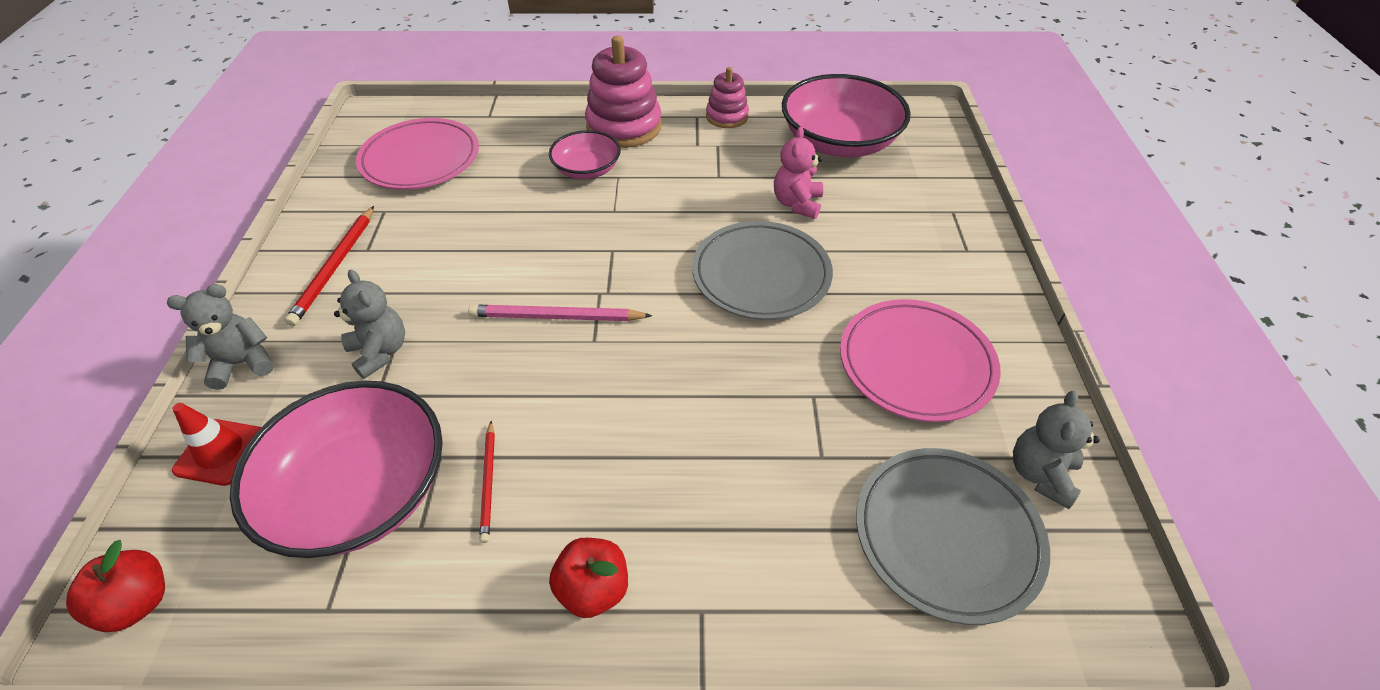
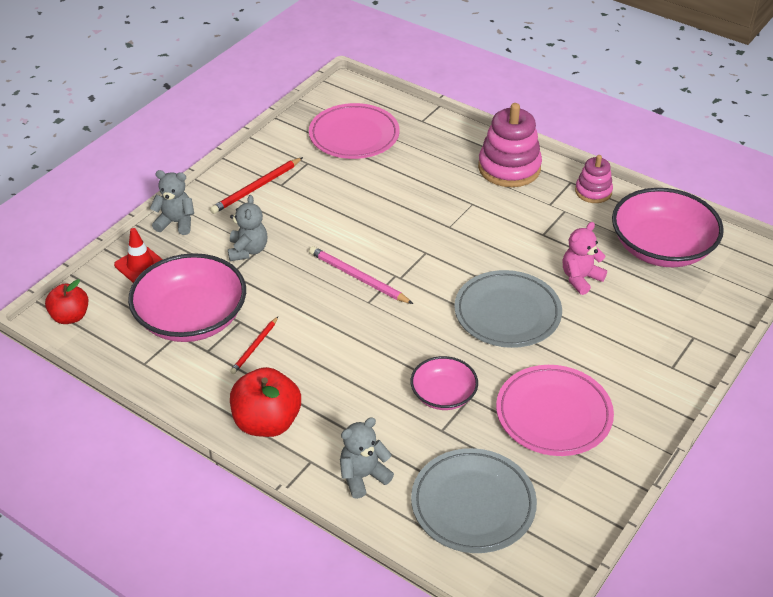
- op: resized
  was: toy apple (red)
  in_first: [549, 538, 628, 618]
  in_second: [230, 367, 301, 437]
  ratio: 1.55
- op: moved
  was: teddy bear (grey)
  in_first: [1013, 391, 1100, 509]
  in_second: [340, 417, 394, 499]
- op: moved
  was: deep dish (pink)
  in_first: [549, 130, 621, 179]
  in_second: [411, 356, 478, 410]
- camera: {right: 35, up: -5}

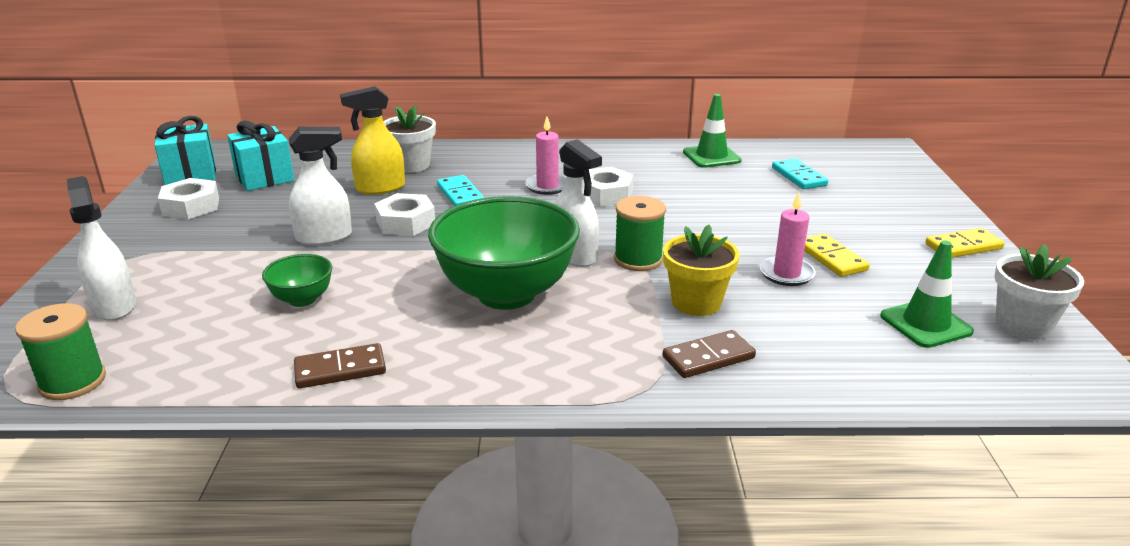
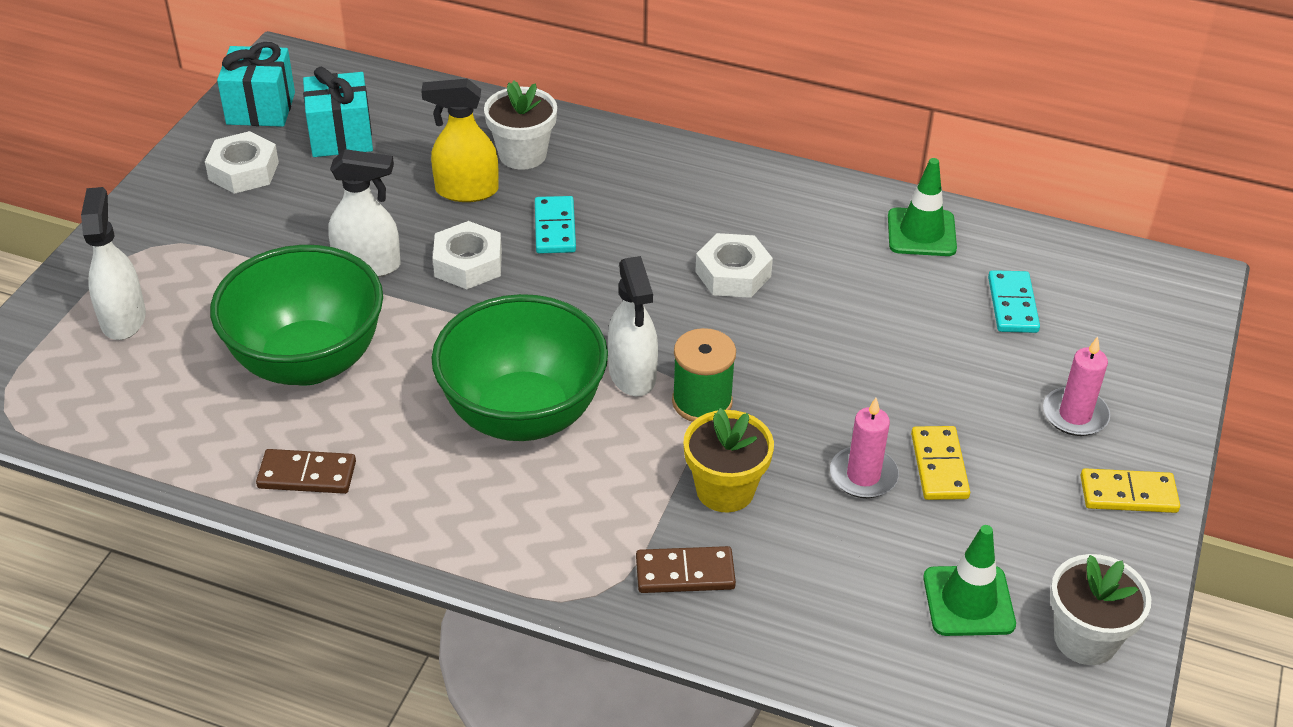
- op: resized
  was: deep dish (leaf-green)
  in_first: [262, 254, 332, 307]
  in_second: [210, 245, 383, 386]
  ratio: 2.19
- op: moved
  was: candle (pink)
  in_first: [525, 117, 566, 195]
  in_second: [1043, 337, 1110, 436]
- op: removed
  was: spool (leaf-green)
  in_first: [15, 303, 106, 400]
- camera: {right: 20, up: 15}

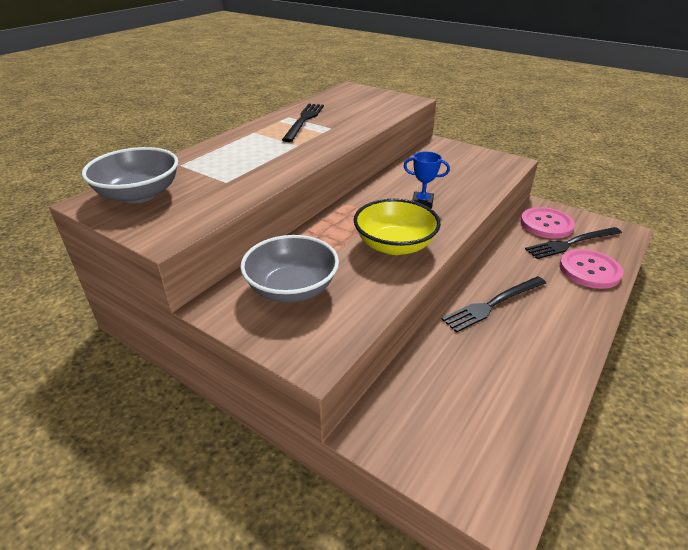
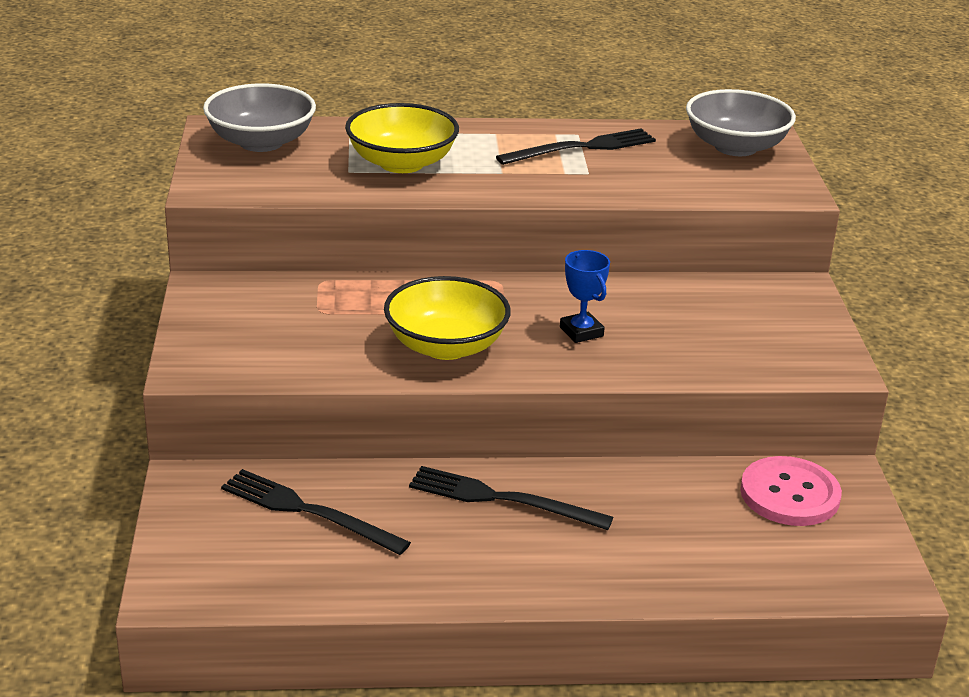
- op: moved
  was: dinner fork (jet-black)
  in_first: [525, 227, 622, 259]
  in_second: [221, 469, 411, 555]
- op: added
  now: deep dish (golden)
  in_second: [345, 103, 459, 173]
- op: moved
  was: deep dish (grey)
  in_first: [240, 235, 339, 303]
  in_second: [686, 89, 796, 156]
- op: removed
  was: sewing button (pink)
  in_first: [559, 249, 623, 289]
- camera: {right: 50, up: -5}

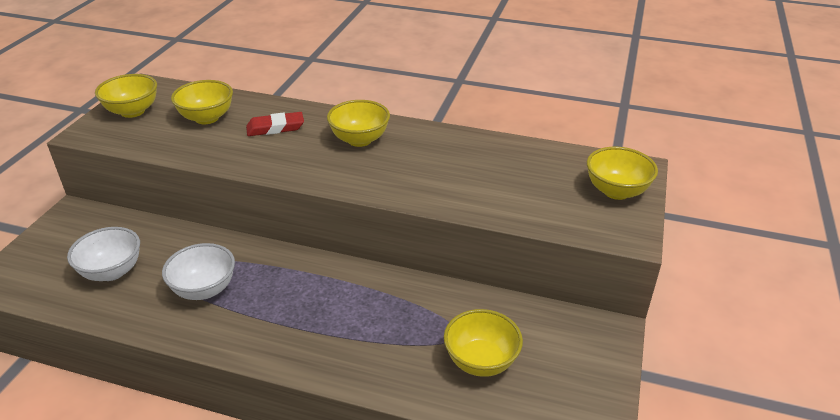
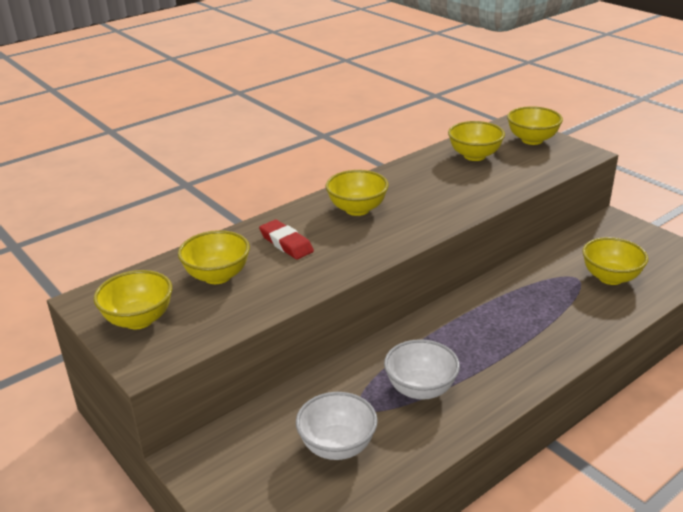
- op: turned
  was: eraser (red)
  in_first: [246, 112, 304, 136]
  in_second: [259, 220, 314, 259]
  clockwise: -60
- op: added
  now: deep dish (golden)
  in_second: [448, 121, 505, 161]
- camera: {right: -55, up: -5}

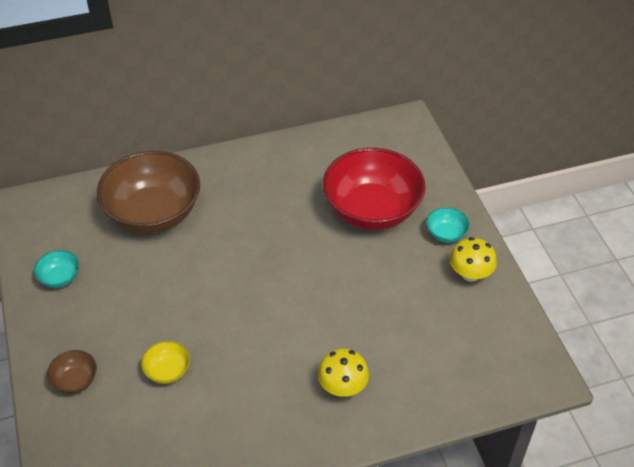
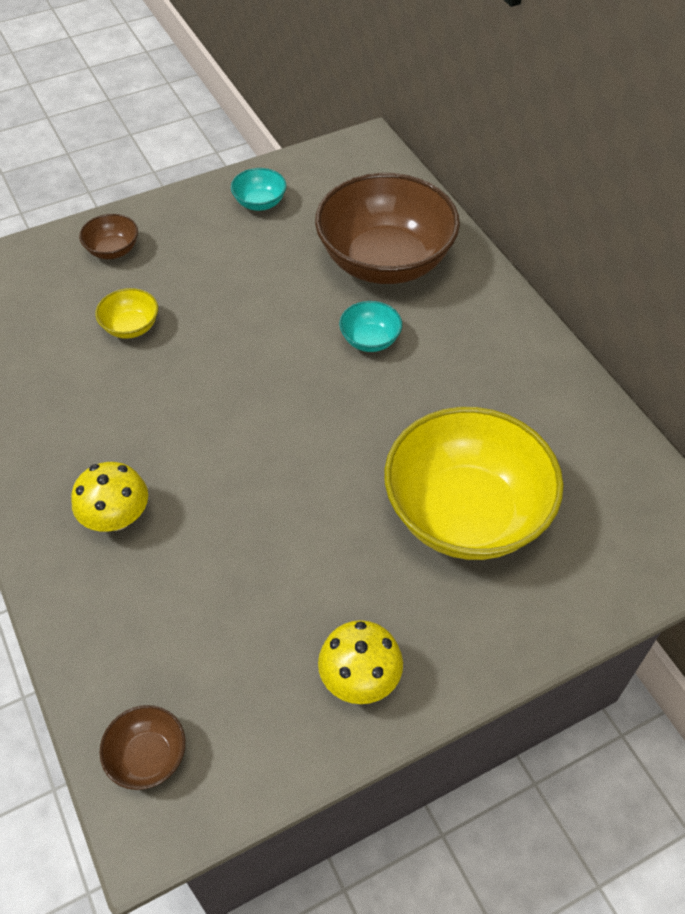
- op: added
  now: deep dish (brown)
  in_second: [99, 705, 186, 790]
- op: moved
  was: deep dish (teal)
  in_first: [426, 207, 470, 243]
  in_second: [339, 301, 402, 352]
- op: recoloured
  was: deep dish (red)
  now: deep dish (golden)
  in_first: [323, 148, 425, 230]
  in_second: [384, 407, 564, 560]
- camera: {right: 80, up: 5}

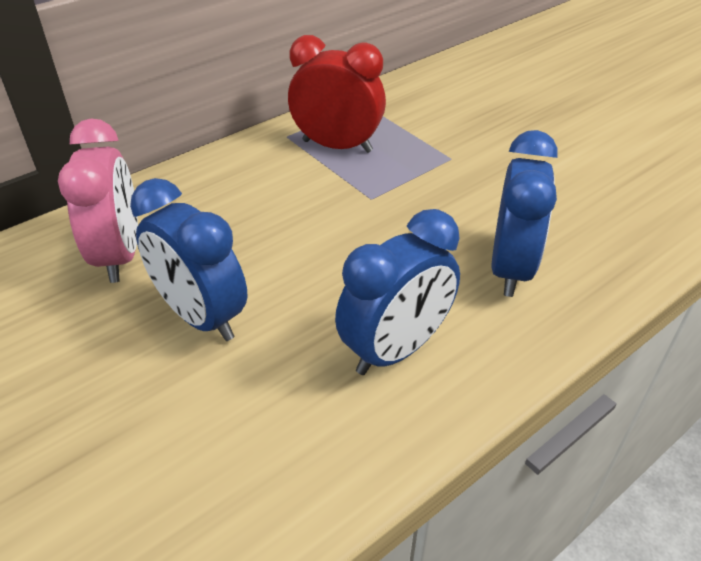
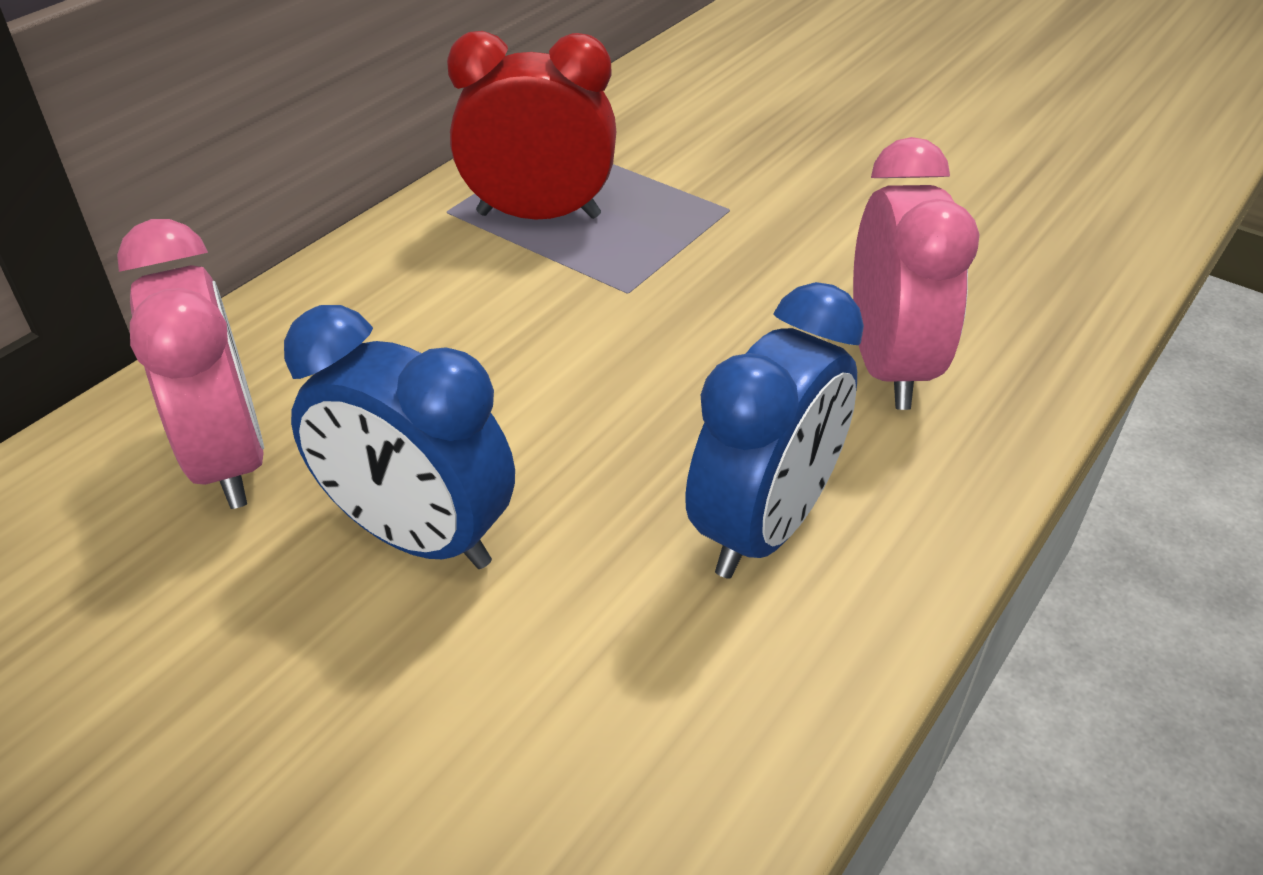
- op: recoloured
  was: clock (royal blue)
  now: clock (pink)
  in_first: [491, 130, 558, 297]
  in_second: [853, 137, 979, 410]
- camera: {right: -15, up: 0}

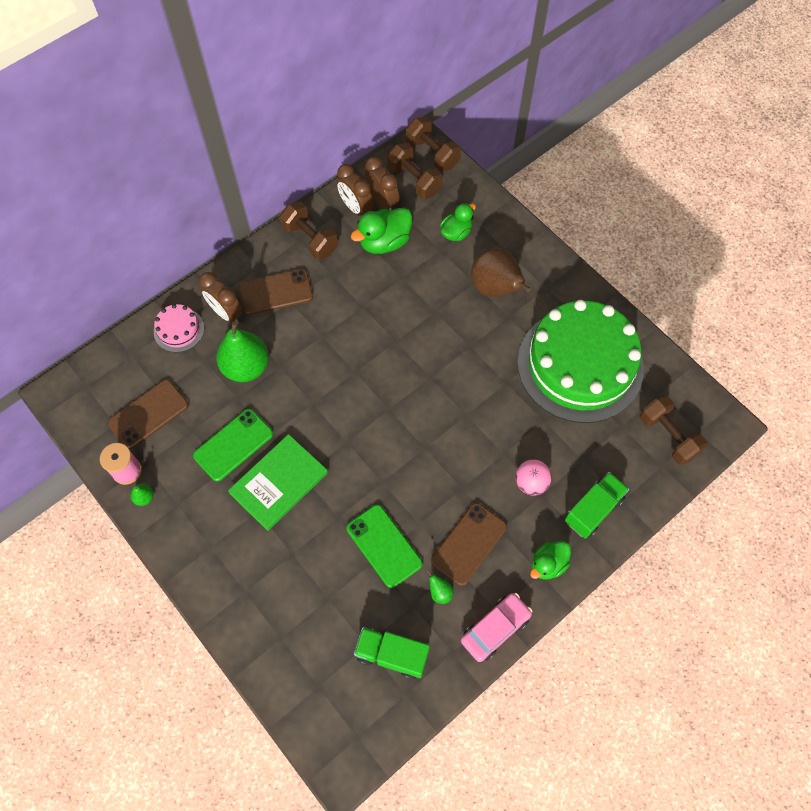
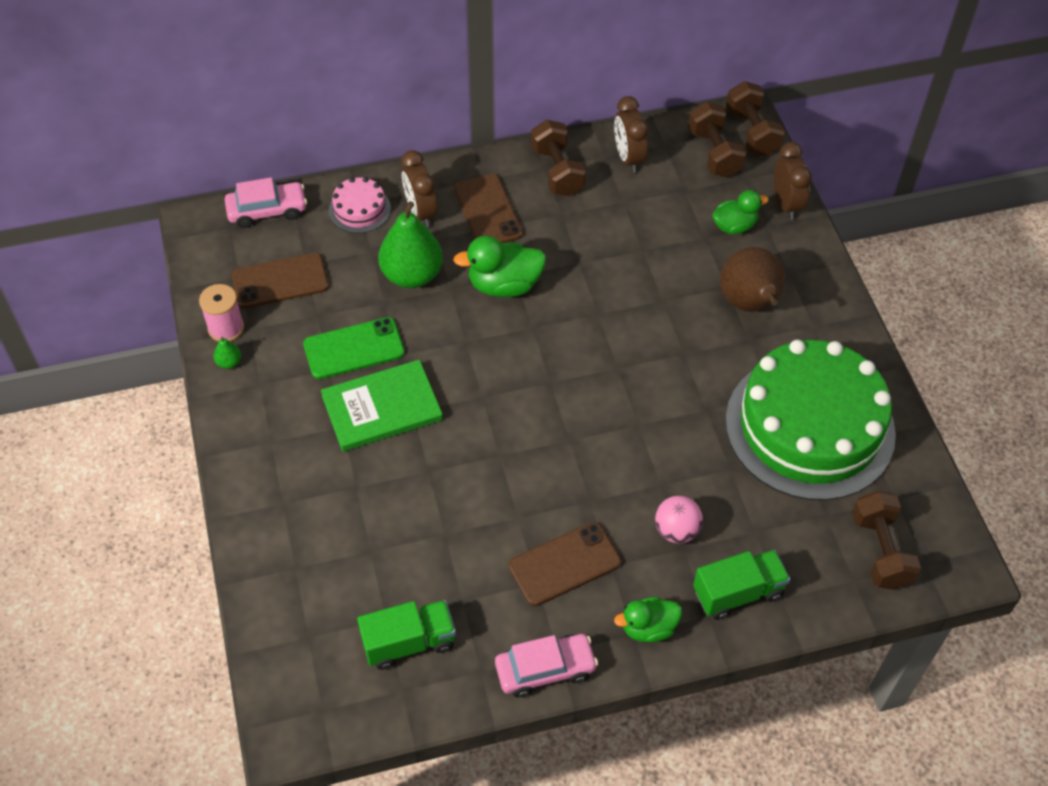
- op: added
  now: toy car (pink)
  in_second: [225, 177, 307, 228]
- op: turned
  was: lorry (leaf-green)
  in_first: [354, 627, 430, 679]
  in_second: [357, 600, 456, 670]
  clockwise: 120
- op: moved
  was: rubber duck (leaf-green)
  in_first: [351, 208, 412, 254]
  in_second: [453, 236, 546, 297]
- op: turned
  was: mobile phone (brown)
  in_first: [239, 269, 313, 315]
  in_second: [454, 174, 523, 243]
  clockwise: 60
- op: moved
  was: clock (brown)
  in_first: [364, 157, 399, 211]
  in_second: [774, 142, 812, 220]
- op: removed
  was: mobile phone (leaf-green)
  in_first: [346, 505, 422, 588]
- op: removed
  was: pear fruit (leaf-green)
  in_first: [427, 570, 453, 604]
- camera: {right: 25, up: -10}

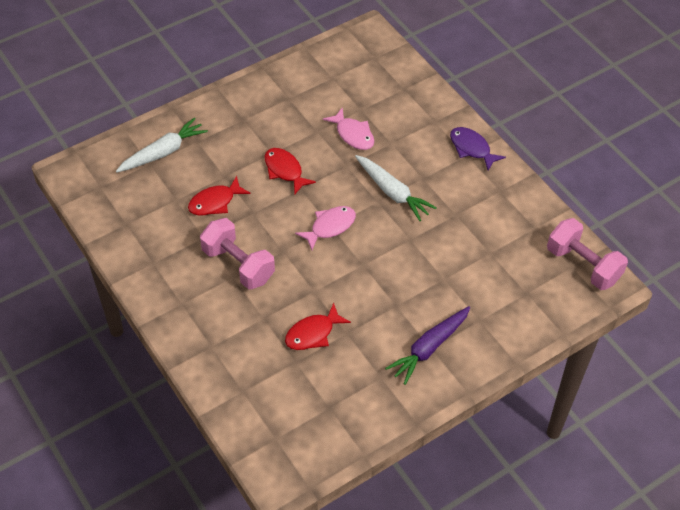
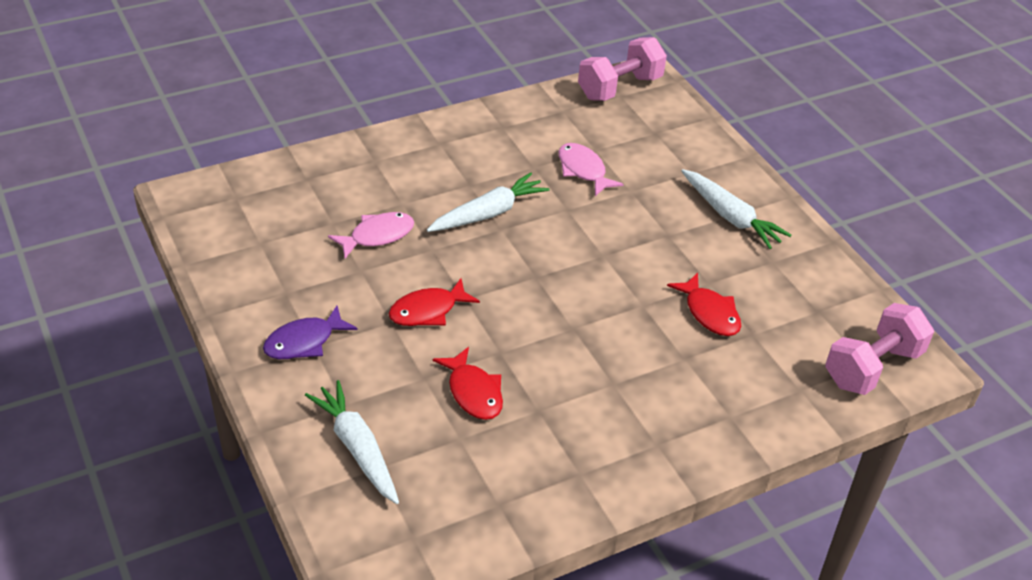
- op: moved
  was: fish (royal purple)
  in_first: [450, 127, 506, 171]
  in_second: [263, 306, 357, 359]
- op: moved
  was: fish (pink)
  in_first: [295, 206, 356, 250]
  in_second: [558, 143, 624, 196]
- op: recoloured
  was: toy carrot (royal purple)
  now: toy carrot (white)
  in_first: [385, 306, 470, 385]
  in_second: [681, 169, 791, 249]
- op: moved
  was: dumbbell (pink)
  in_first: [200, 218, 275, 290]
  in_second: [825, 303, 934, 395]
- camera: {right: -85, up: -10}

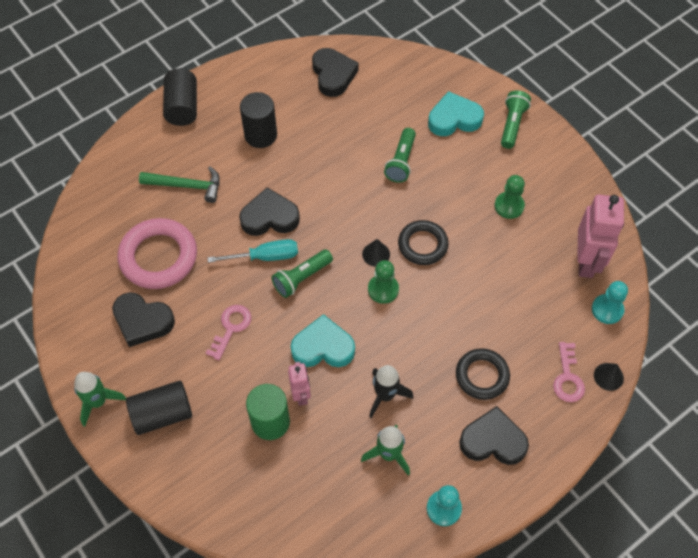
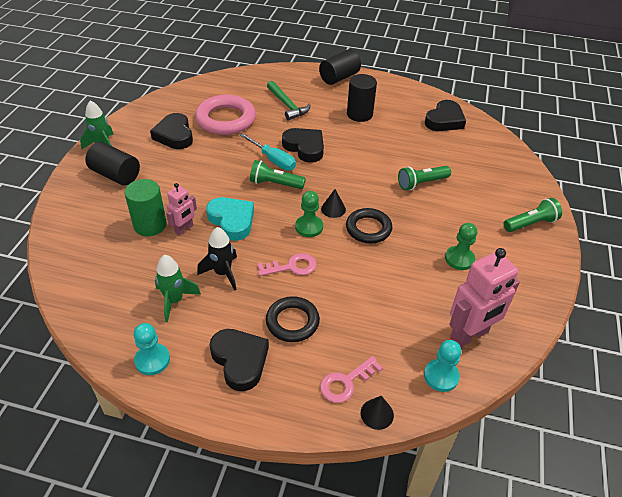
- op: moved
  was: door key (pink)
  in_first: [206, 305, 251, 361]
  in_second: [257, 253, 317, 276]
- op: removed
  was: heart shape (teal)
  in_first: [428, 91, 484, 136]
- camera: {right: 50, up: -15}

